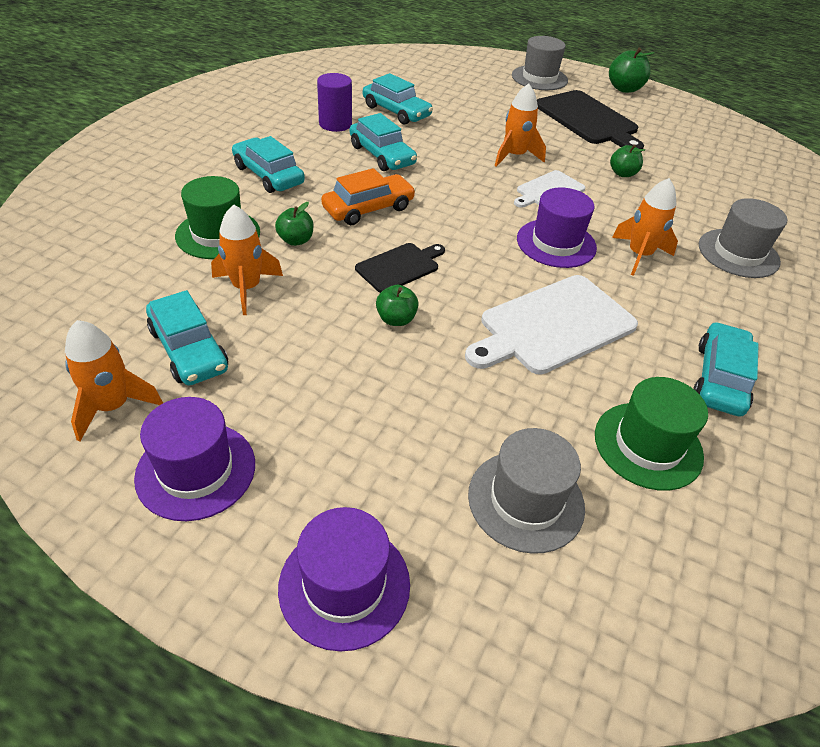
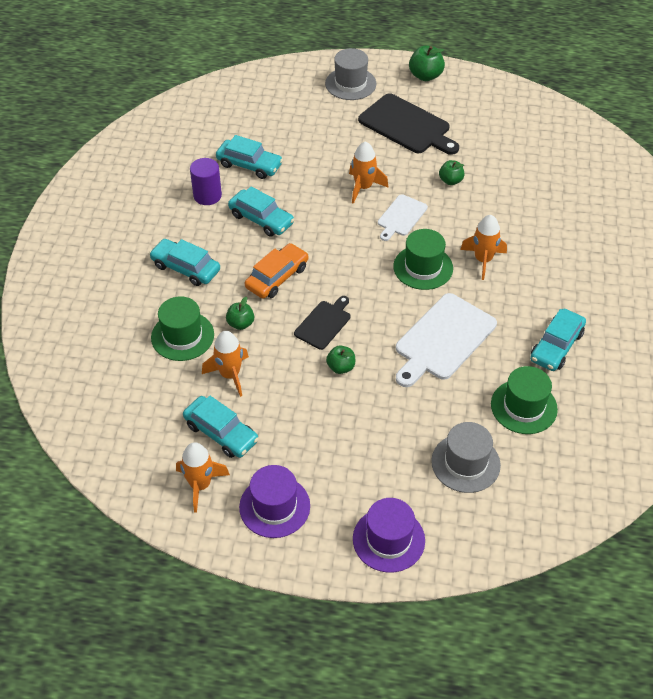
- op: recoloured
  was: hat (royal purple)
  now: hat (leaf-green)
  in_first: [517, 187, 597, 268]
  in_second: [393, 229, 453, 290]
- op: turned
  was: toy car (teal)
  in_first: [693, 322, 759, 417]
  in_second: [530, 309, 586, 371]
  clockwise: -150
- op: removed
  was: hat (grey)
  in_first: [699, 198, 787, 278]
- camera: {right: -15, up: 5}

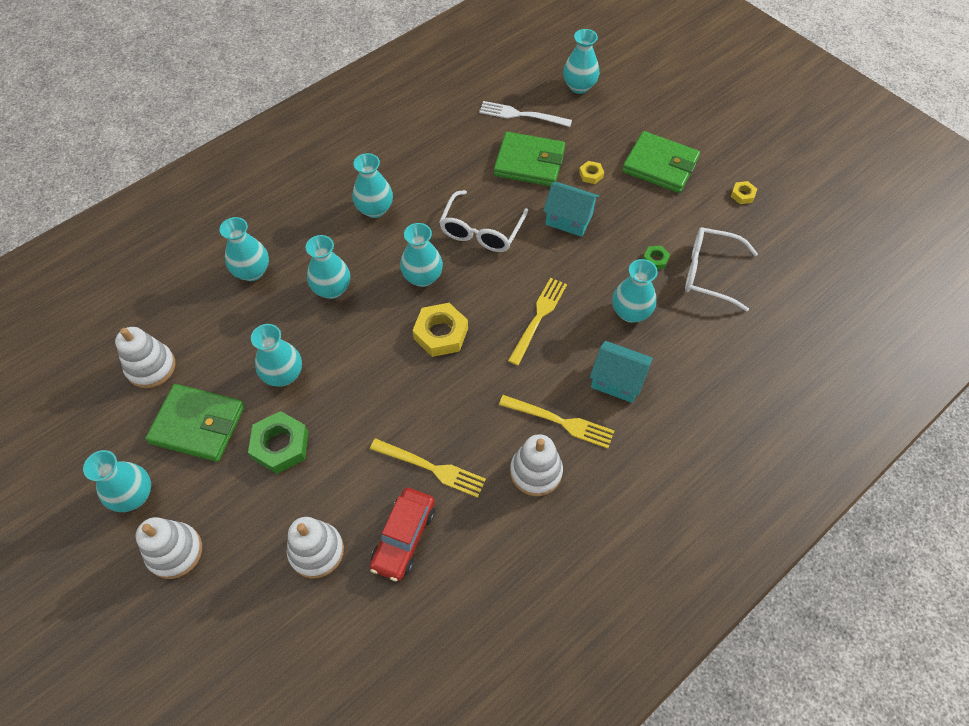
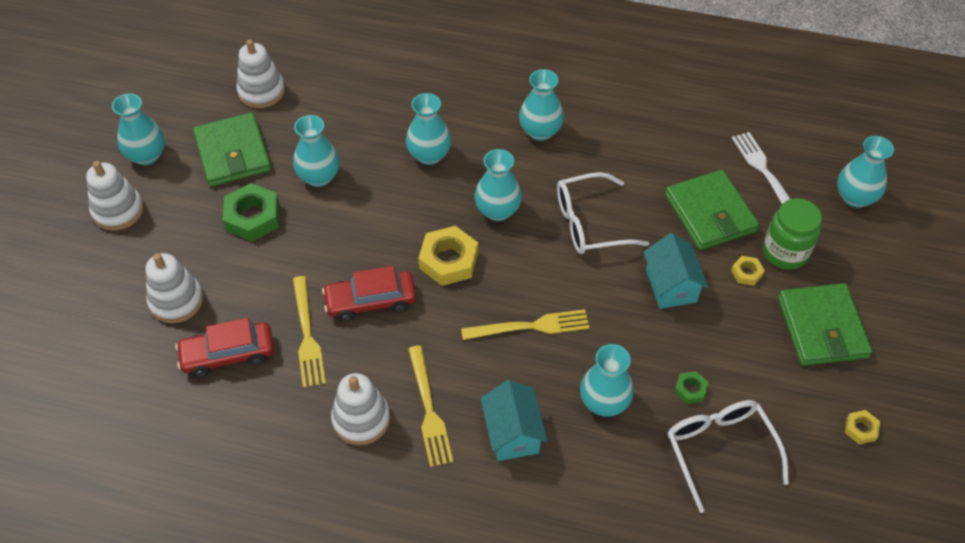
- op: added
  now: toy car (red)
  in_second: [322, 266, 416, 322]
- op: added
  now: jam jar (leaf-green)
  in_second: [763, 198, 822, 270]
- op: removed
  was: tall vase (teal)
  in_first: [219, 217, 269, 281]
- camera: {right: 55, up: -5}

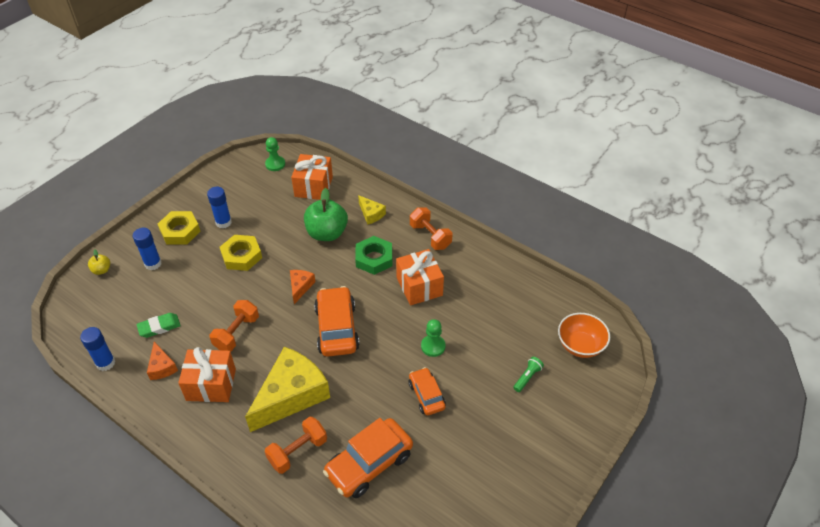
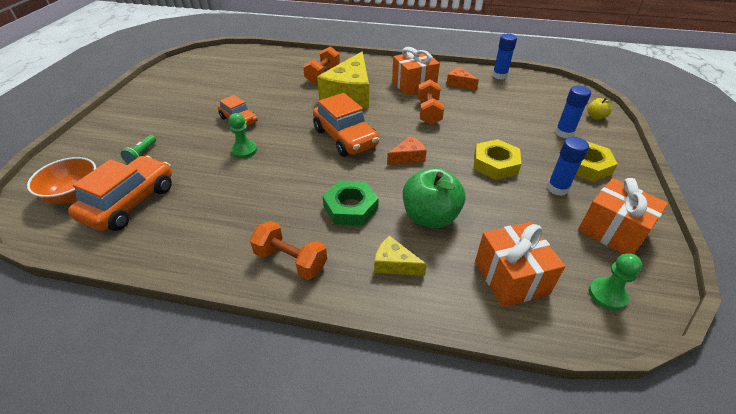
- op: moved
  was: toy car (orange-coloured)
  in_first: [323, 418, 413, 498]
  in_second: [68, 156, 172, 231]
- op: turned
  was: cheese wedge (orange-coloured)
  in_first: [290, 270, 315, 304]
  in_second: [387, 136, 427, 165]
  clockwise: -105
- op: moved
  was: wrapped gift (orange-coloured)
  in_first: [396, 249, 444, 306]
  in_second: [578, 178, 668, 254]
- op: removed
  was: eraser (leaf-green)
  in_first: [136, 313, 181, 338]
- camera: {right: 155, up: -5}

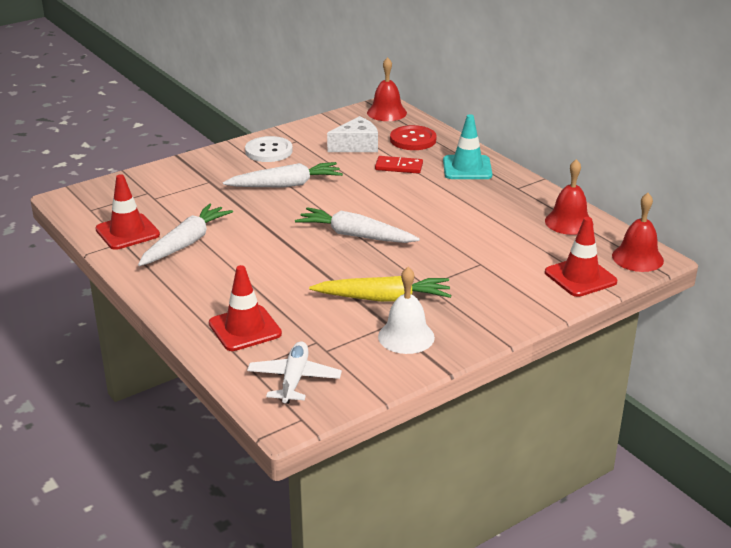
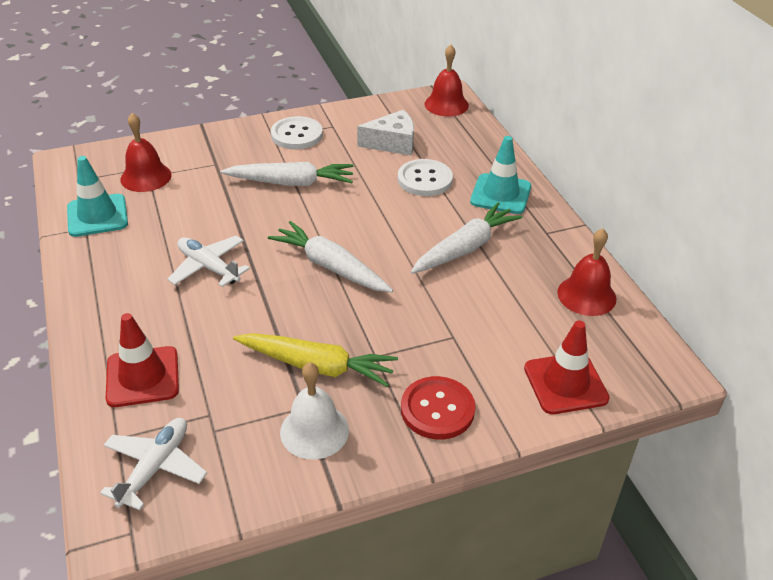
- op: recoloured
  was: traffic cone (red)
  now: traffic cone (teal)
  in_first: [95, 174, 160, 250]
  in_second: [67, 156, 128, 237]
- op: moved
  was: bell (red)
  in_first: [612, 193, 664, 272]
  in_second: [120, 113, 172, 192]
- op: added
  now: toy plane (white)
  in_second: [167, 236, 250, 287]
- op: replaced
  was: domino tile (red)
  now: sewing button (white)
  in_first: [375, 156, 423, 174]
  in_second: [398, 159, 453, 196]
- op: moved
  was: sewing button (red)
  in_first: [390, 125, 437, 150]
  in_second: [401, 376, 475, 440]
- op: moved
  was: toy carrot (white)
  in_first: [138, 204, 233, 266]
  in_second: [411, 202, 523, 274]
- camera: {right: 15, up: 10}

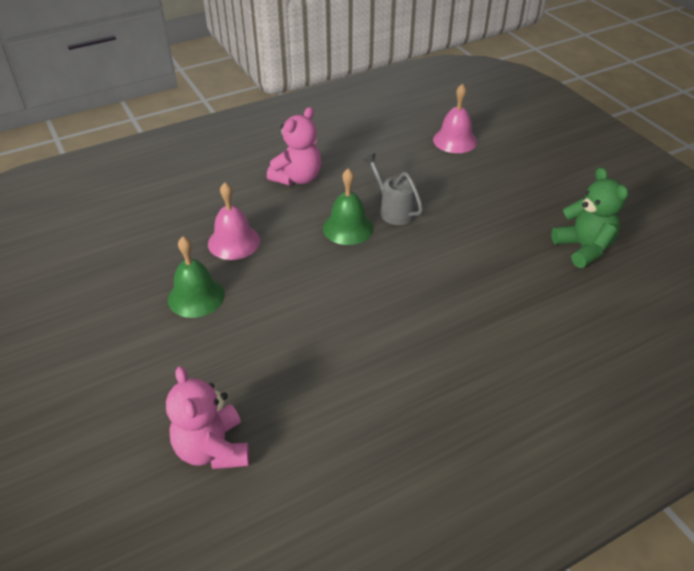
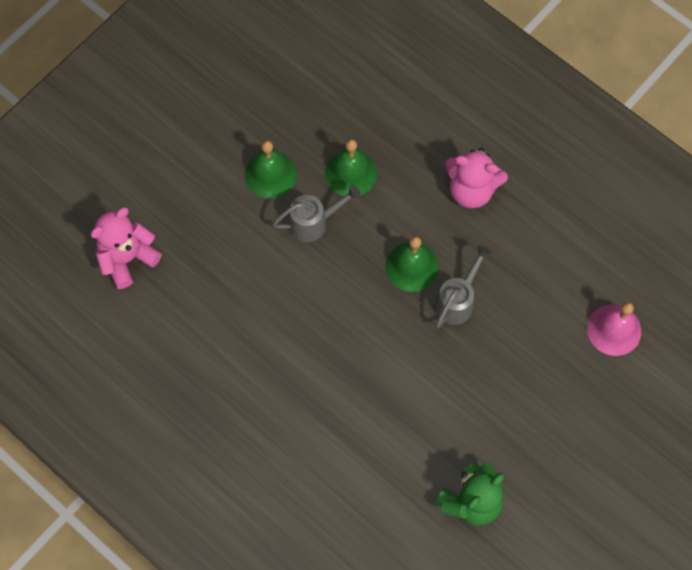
- op: added
  now: watering pot (grey)
  in_second: [272, 185, 361, 242]
- op: recoloured
  was: bell (pink)
  now: bell (leaf-green)
  in_first: [208, 182, 260, 260]
  in_second: [325, 139, 377, 196]
- camera: {right: 70, up: 25}

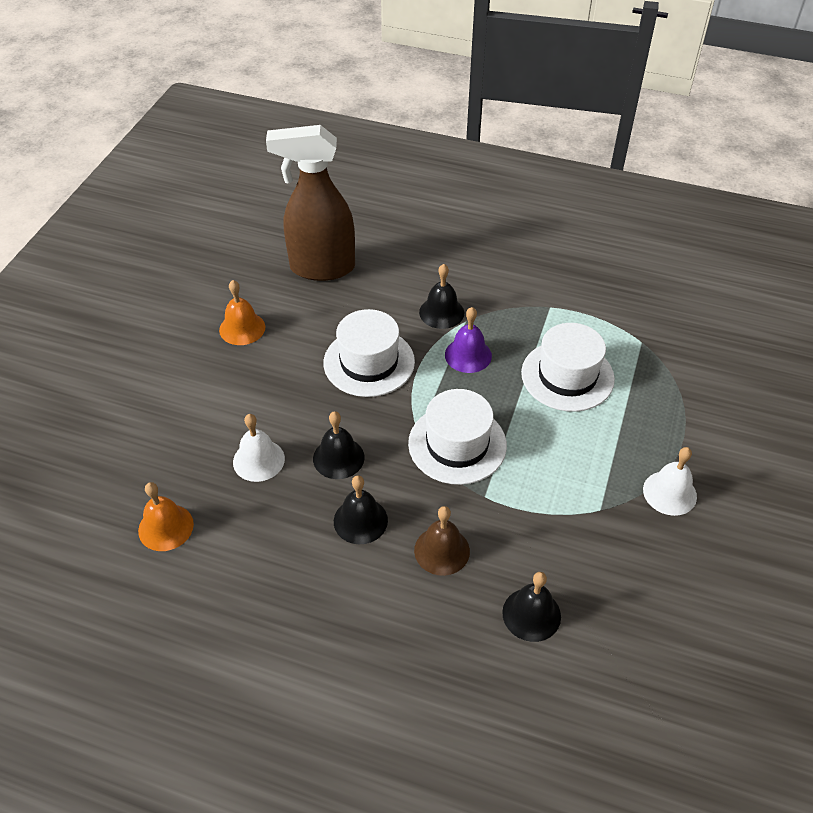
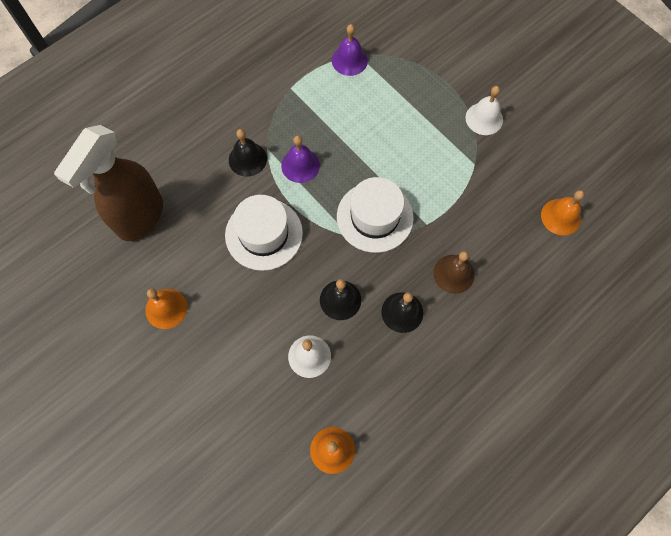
- op: added
  now: bell (royal purple)
  in_second: [332, 24, 368, 76]
- op: added
  now: bell (orange-coloured)
  in_second: [541, 190, 584, 235]
- op: removed
  was: bell (jet-black)
  in_first: [502, 572, 561, 642]
- op: removed
  was: hat (white)
  in_first: [521, 323, 615, 412]
- camera: {right: -60, up: 20}

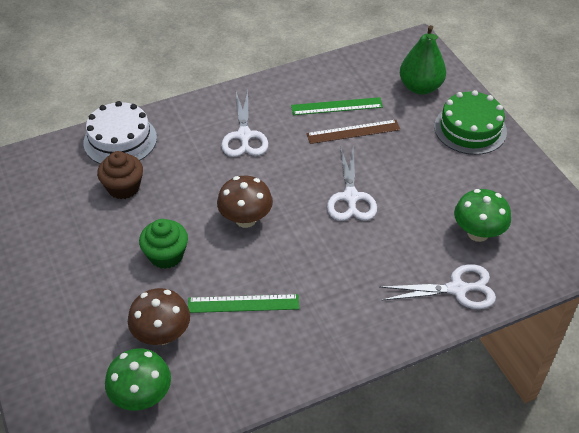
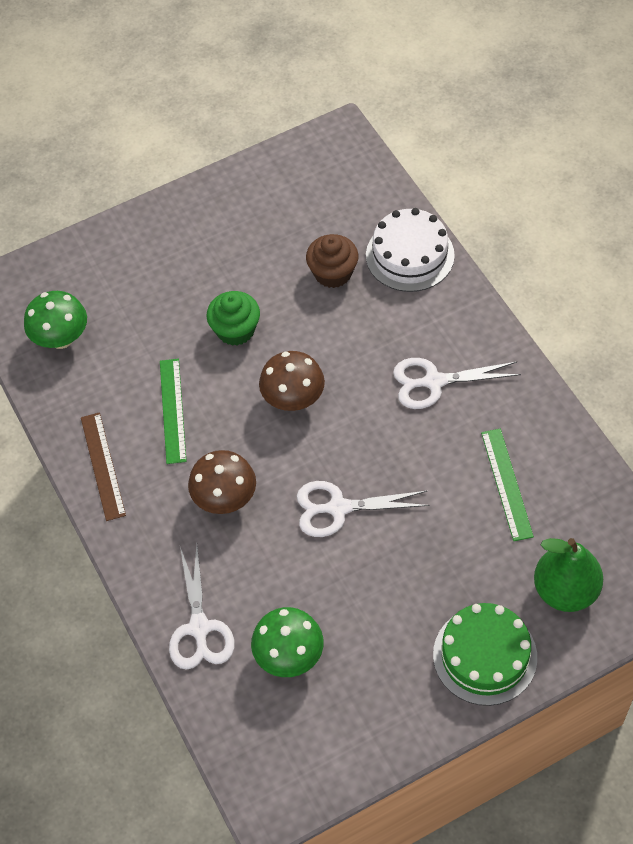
- op: moved
  was: straightedge (brown)
  in_first: [306, 120, 400, 144]
  in_second: [81, 412, 126, 521]
- op: moved
  was: toadstool (brown)
  in_first: [128, 288, 190, 345]
  in_second: [188, 450, 256, 514]
- camera: {right: 90, up: 10}

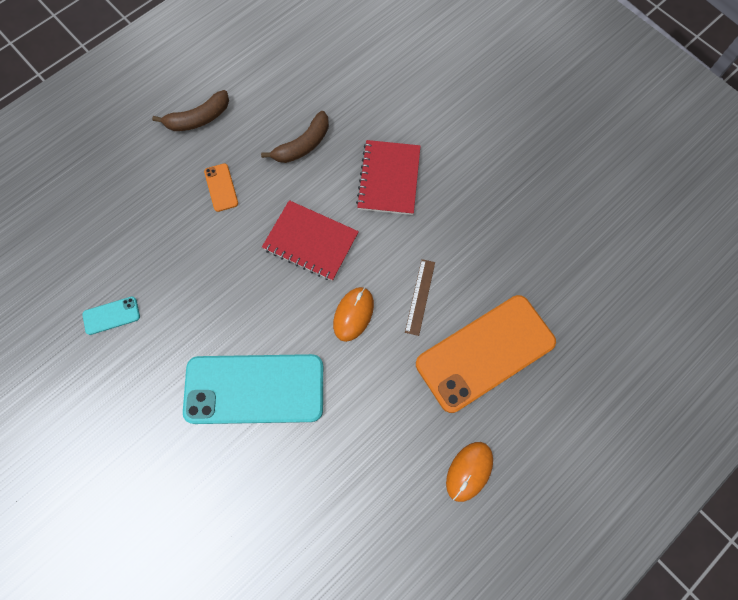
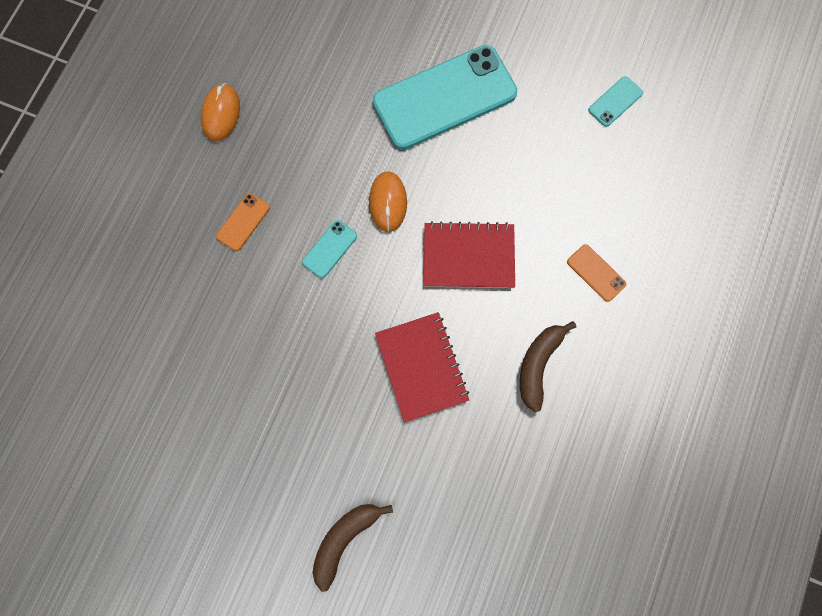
- op: resized
  was: mobile phone (orange-coloured)
  in_first: [416, 295, 556, 413]
  in_second: [216, 193, 270, 251]
  ratio: 0.41
- op: replaced
  was: straightedge (brown)
  now: mobile phone (teal)
  in_first: [405, 259, 435, 336]
  in_second: [302, 220, 357, 278]
- op: moved
  was: toy banana (brown)
  in_first: [152, 90, 229, 131]
  in_second: [313, 504, 393, 592]
- camera: {right: 155, up: 5}

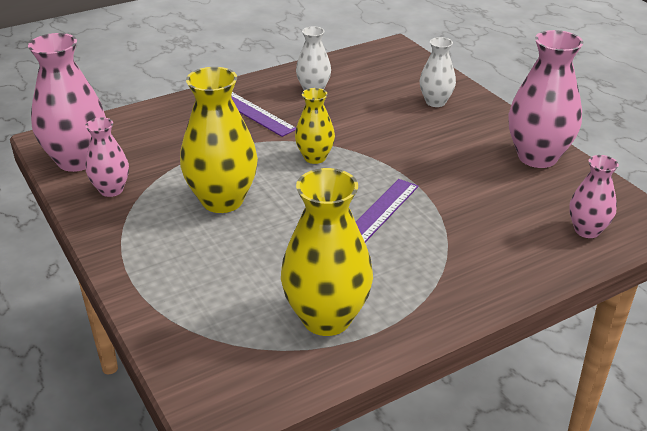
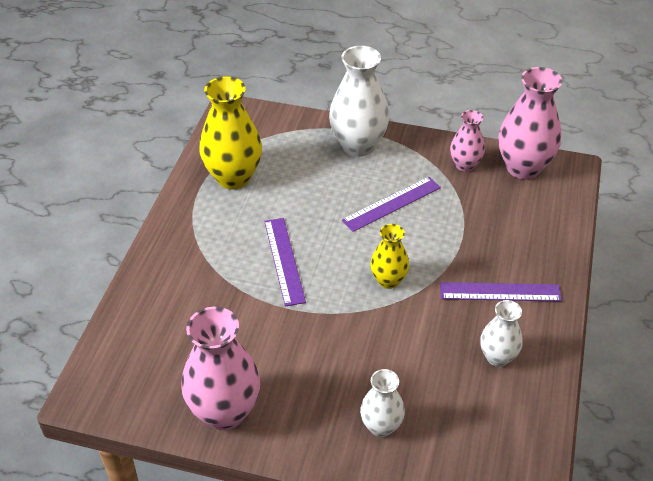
- op: added
  now: tall vase (white)
  in_second: [329, 46, 389, 157]
- op: replaced
  was: tall vase (golden)
  now: straightedge (royal purple)
  in_first: [180, 67, 258, 213]
  in_second: [342, 177, 441, 232]
- op: removed
  was: tall vase (pink)
  in_first: [569, 155, 619, 238]
- camera: {right: 135, up: 10}

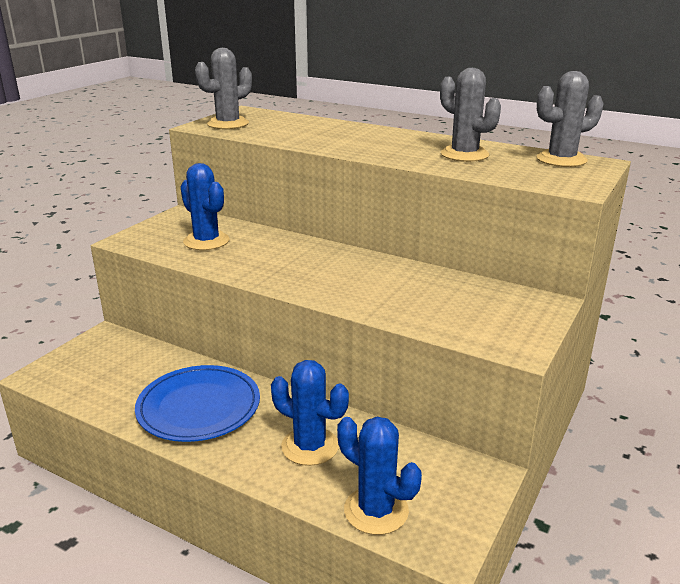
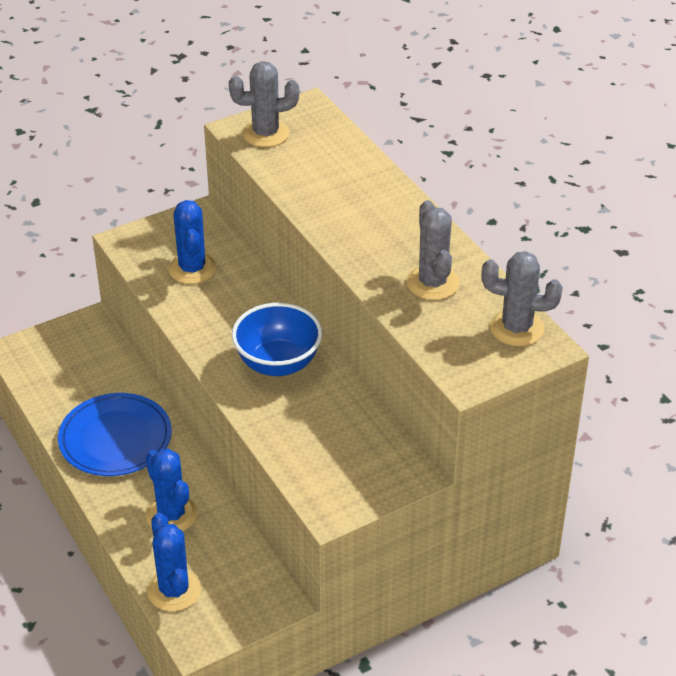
- op: added
  now: deep dish (royal blue)
  in_second: [232, 303, 322, 376]
- camera: {right: 30, up: 15}

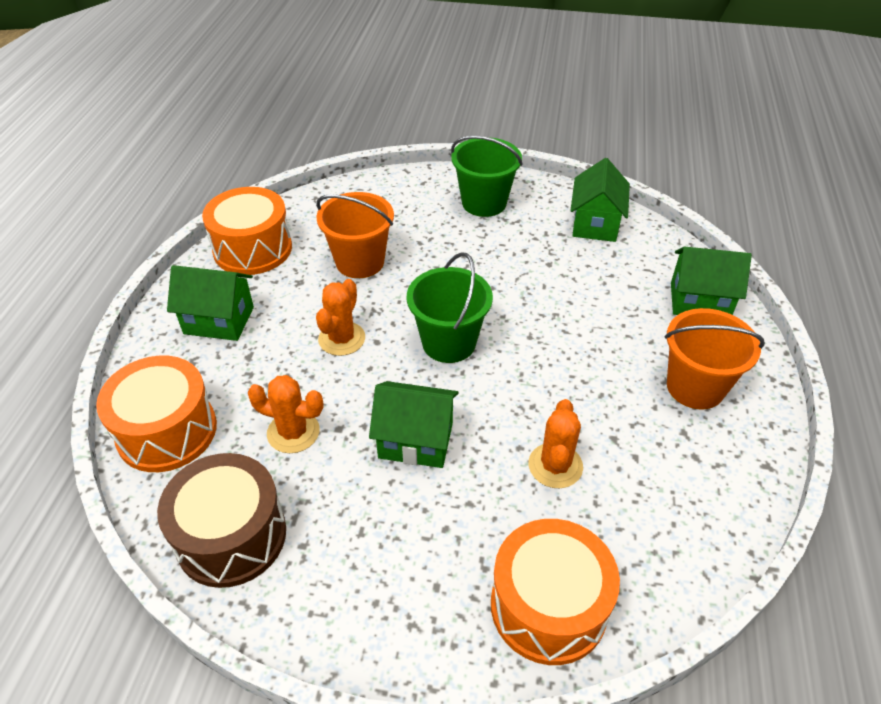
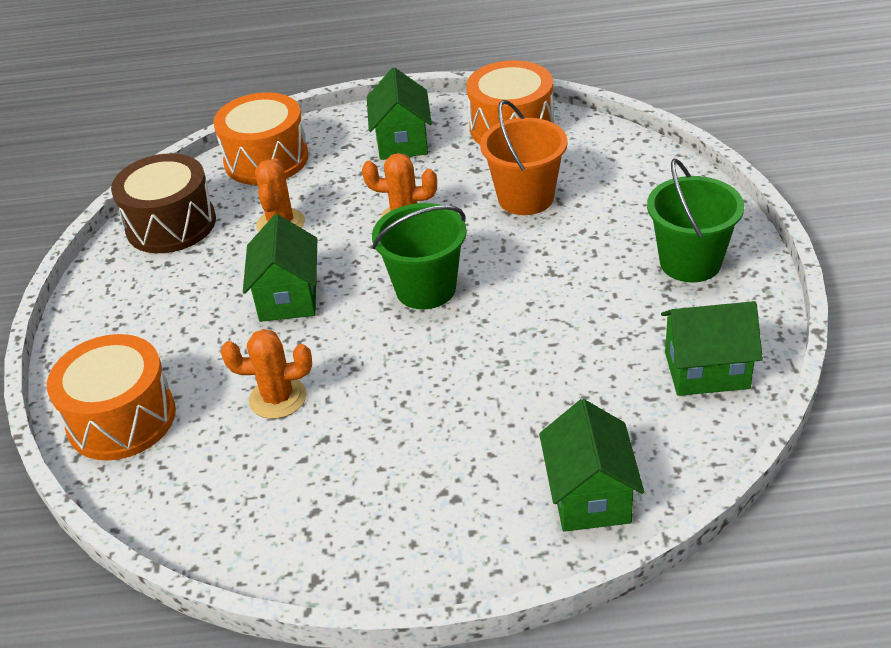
- op: removed
  was: bucket (orange-coloured)
  in_first: [665, 308, 765, 410]
- camera: {right: 80, up: -5}

